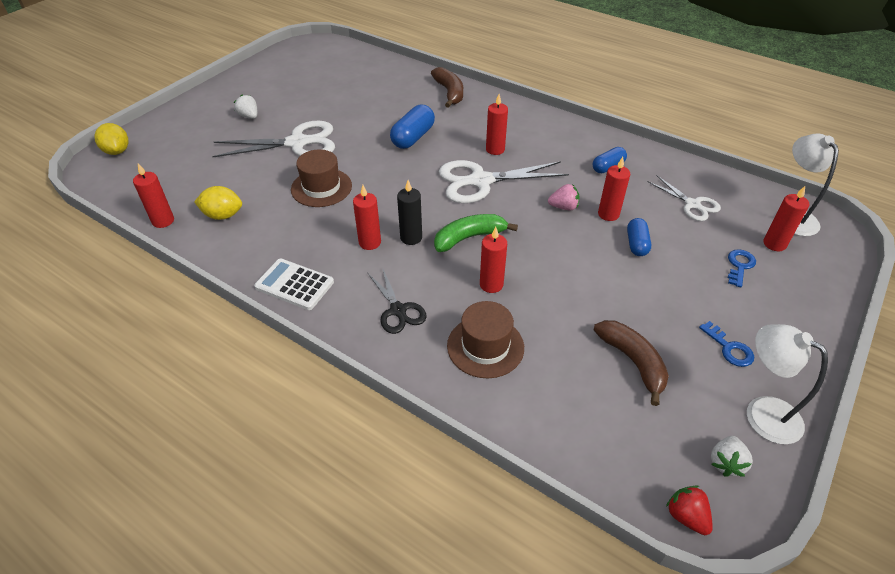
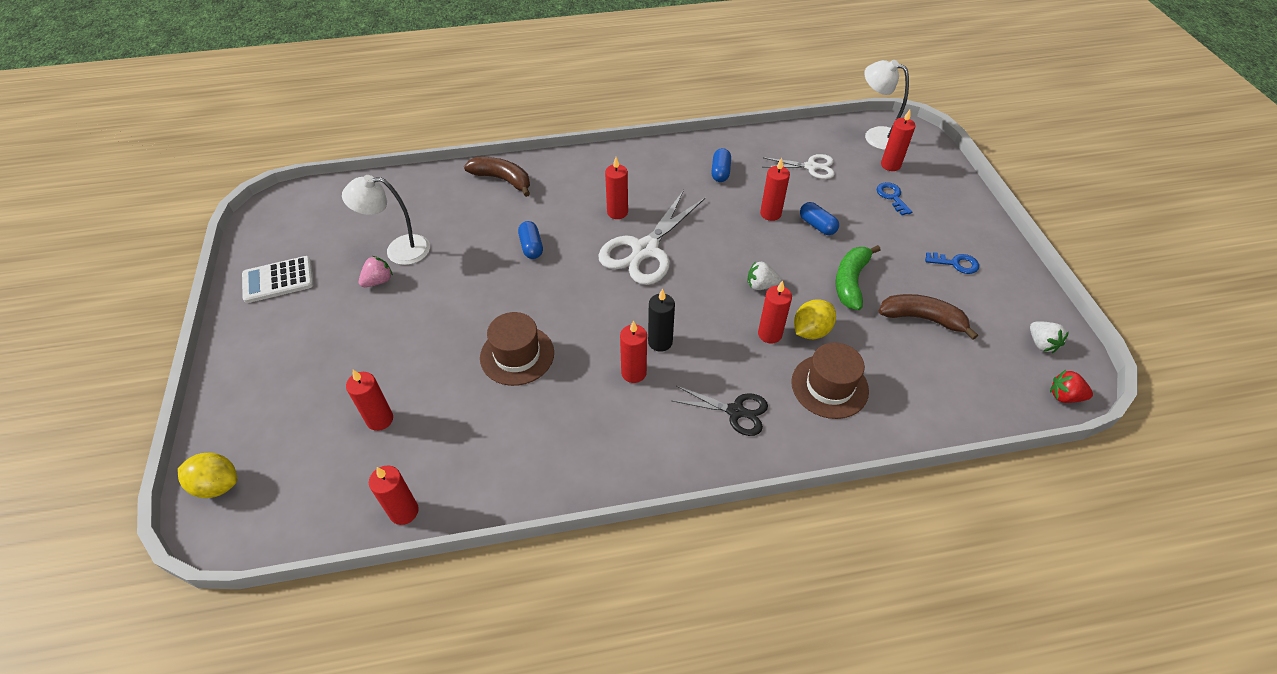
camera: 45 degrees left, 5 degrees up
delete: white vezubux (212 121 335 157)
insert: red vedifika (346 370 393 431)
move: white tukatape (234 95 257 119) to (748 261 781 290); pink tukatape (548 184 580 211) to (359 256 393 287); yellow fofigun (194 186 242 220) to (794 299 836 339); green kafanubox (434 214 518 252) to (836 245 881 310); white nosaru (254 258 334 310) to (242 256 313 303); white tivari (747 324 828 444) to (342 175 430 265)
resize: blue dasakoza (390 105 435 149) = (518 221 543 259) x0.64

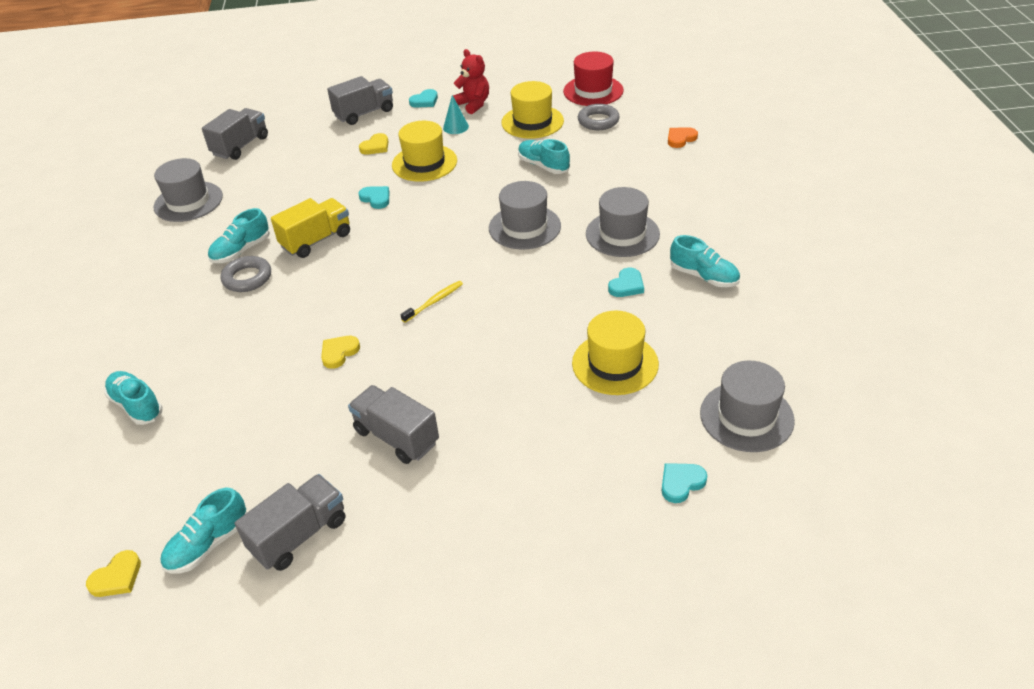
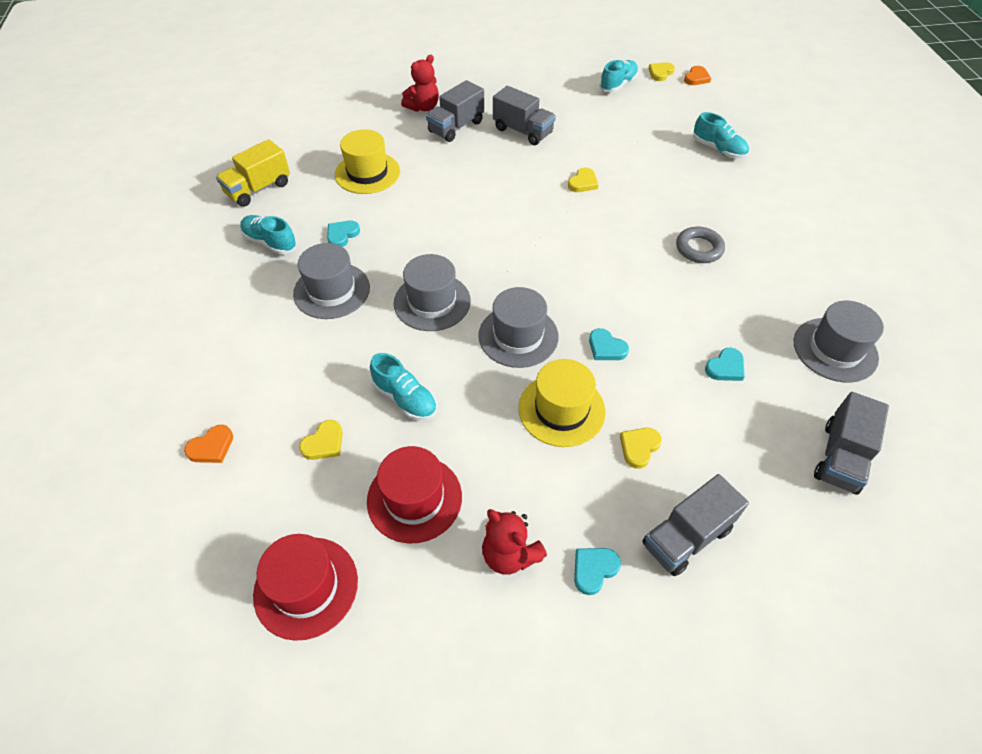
camera: 175 degrees right, 10 degrees up
delete: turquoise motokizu (443 95 469 134); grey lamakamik (578 104 620 130); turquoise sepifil (208 208 270 263); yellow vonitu (401 281 463 323)
insert: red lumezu (401 55 439 112); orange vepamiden (684 66 711 85); yellow vepamiden (299 420 343 460)
move: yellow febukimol (271 198 350 258) to (216 139 290 207); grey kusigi (700 361 795 452) to (478 287 559 368); turquoise vepamiden (662 463 707 503) to (705 348 745 381); grey febukimol (234 474 345 571) to (426 80 484 142)
recolor: yellow kusigi (502 81 564 139) to red kusigi (367 446 462 543)

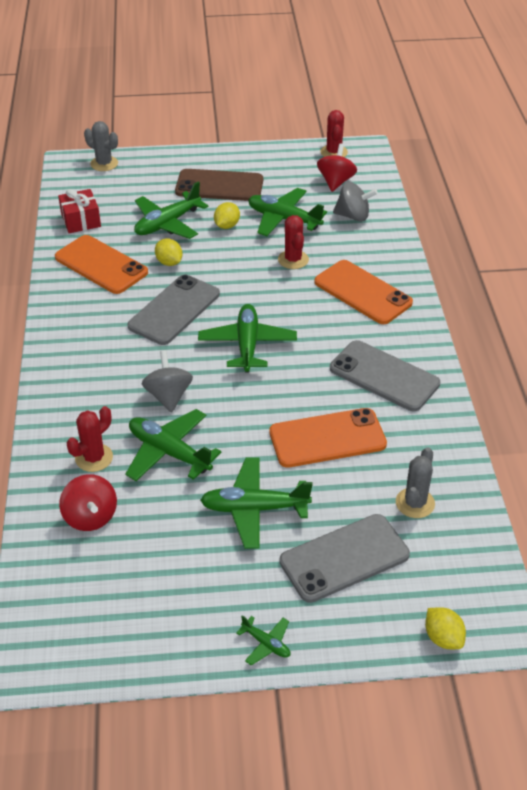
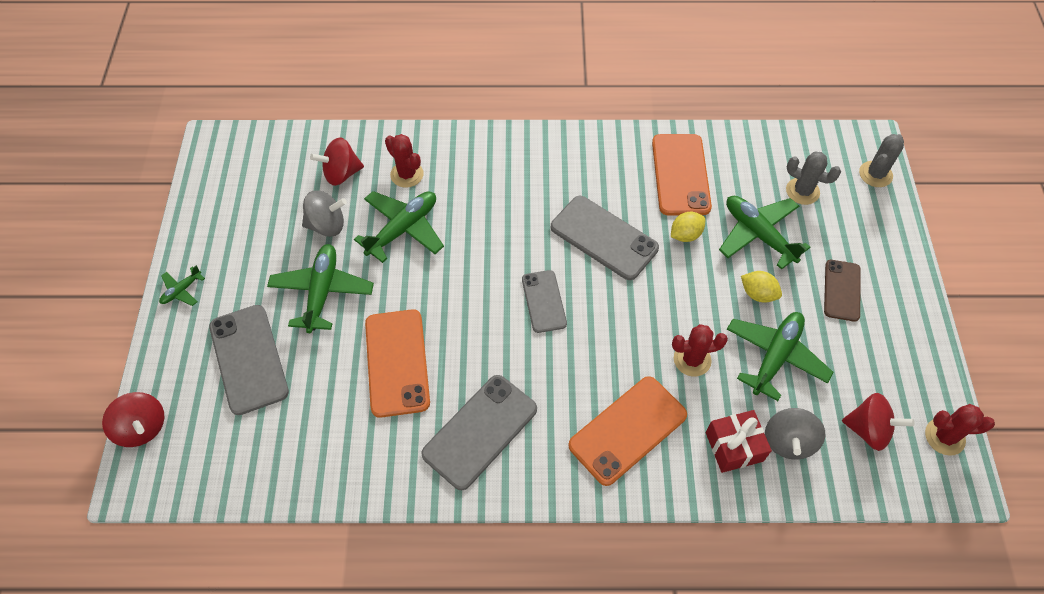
camera: 95 degrees right, 15 degrees up
move: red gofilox (58 189 101 233) to (706 410 772 473); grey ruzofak (142 350 193 412) to (302 190 347 237); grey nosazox (396 447 435 518) to (786 152 841 205)
replace: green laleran (198 304 297 372) to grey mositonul (522 270 567 333); yellow fofigun (425 607 466 649) to red ruzofak (102 392 164 447)
rotate: orange mositonul (55 235 148 294) = (652 134 712 215) 45 degrees counterclockwise
resize: brown mositonul (175 169 263 201) = (824 260 861 322) x0.62

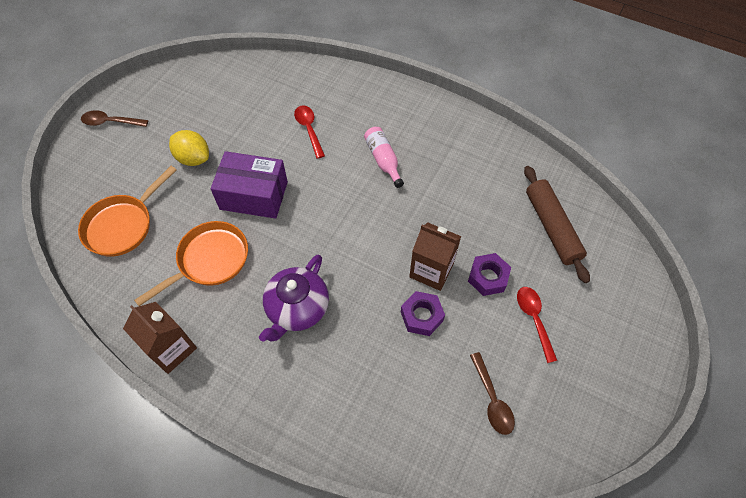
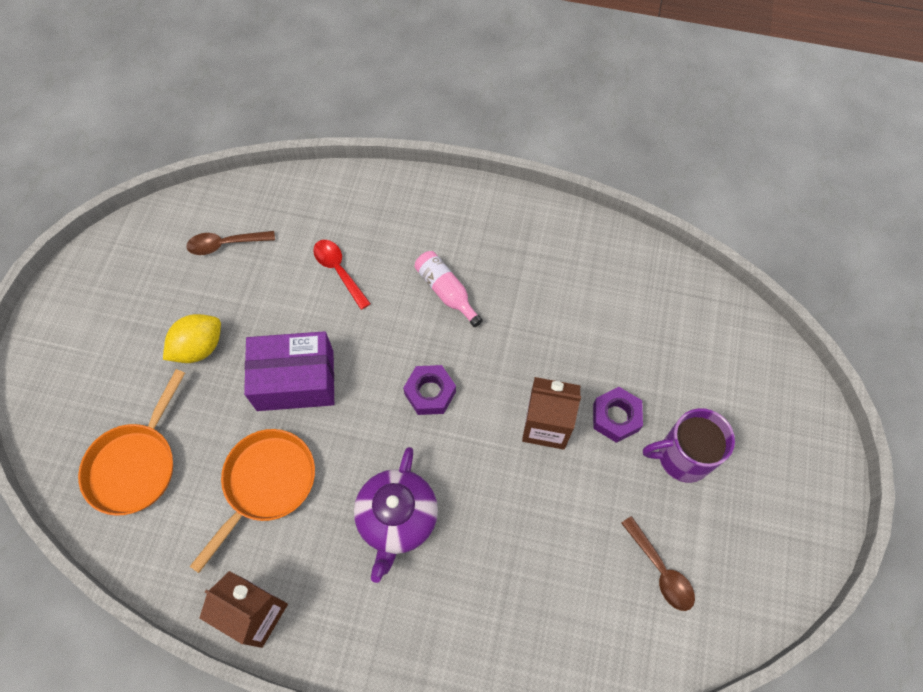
camera: 15 degrees left, 5 degrees up
delete: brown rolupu (524 166 590 283)
move: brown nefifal (81 110 148 127) to (186 231 275 255); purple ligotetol (401 291 445 336) to (403 365 456 415)
replace: red nefifal (517 287 558 363) to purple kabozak (643 408 735 483)
rotate: yellow fofigun (169 130 209 166) = (163 314 221 363) 60 degrees counterclockwise

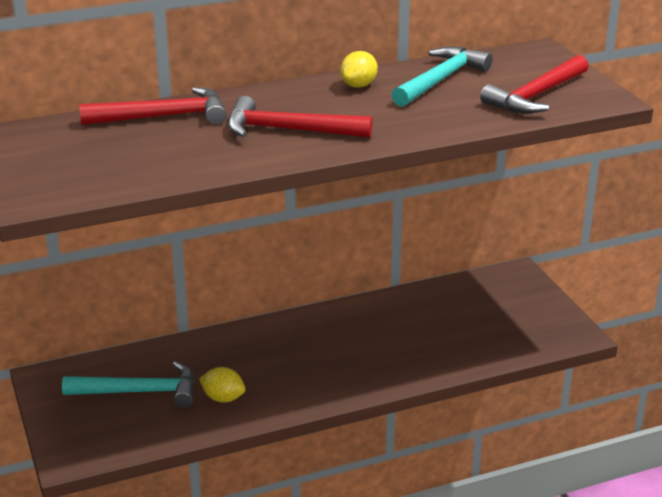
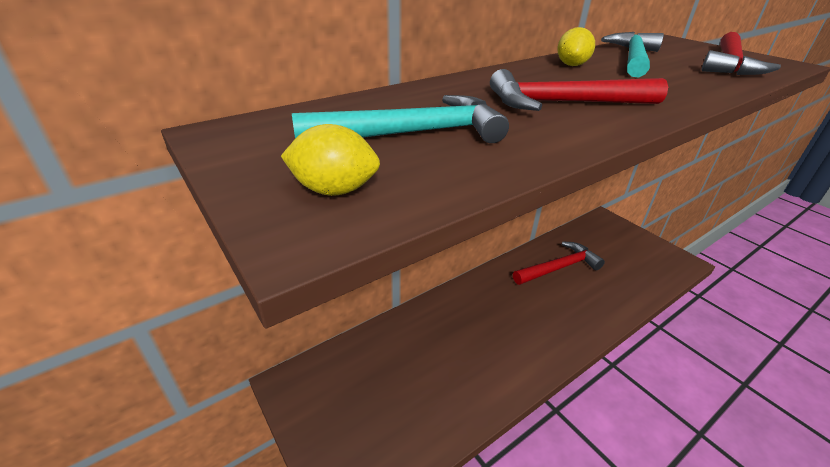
camera: 15 degrees left, 5 degrees up
move: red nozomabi (79 87 226 125) to (513 241 605 285); turquoise nozomabi (62 361 195 408) to (292 95 509 143); yellow fofigun (199 367 246 403) to (281 124 380 196)

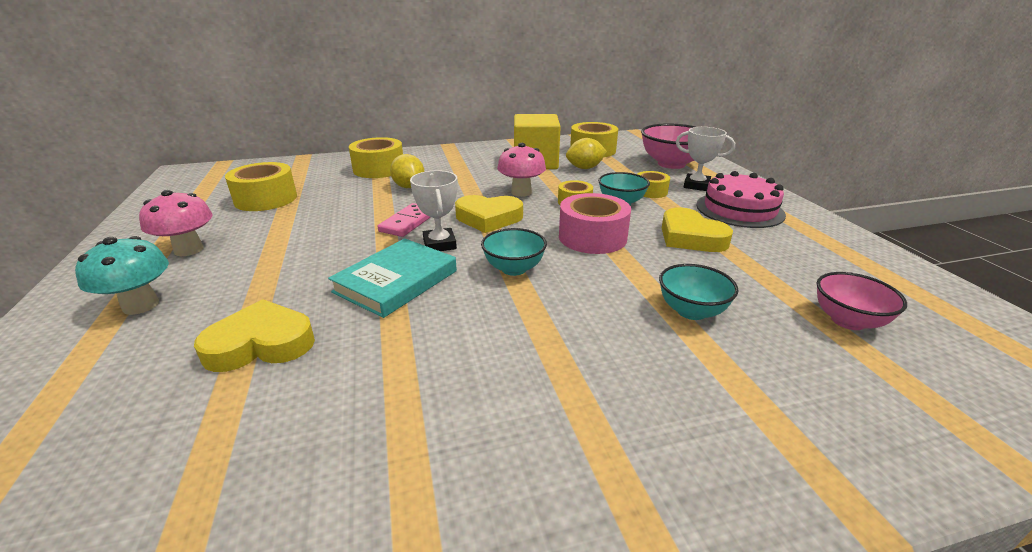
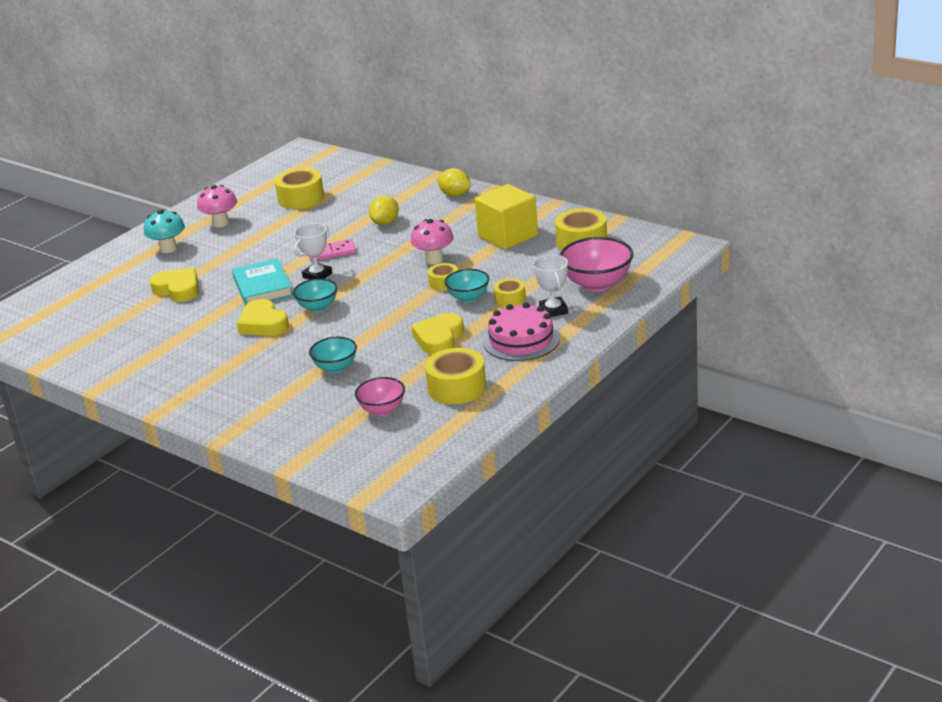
camera: 55 degrees right, 0 degrees up
delete: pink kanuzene (559 193 631 254)
move: yellow kanuzene (349 137 403 178) to (425 348 486 404); yellow fofigun (566 138 607 169) to (438 168 471 197); yellow vepamiden (455 195 523 233) to (237 299 289 336)
rotate: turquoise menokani (328 238 457 318) = (232 258 293 306) 75 degrees clockwise

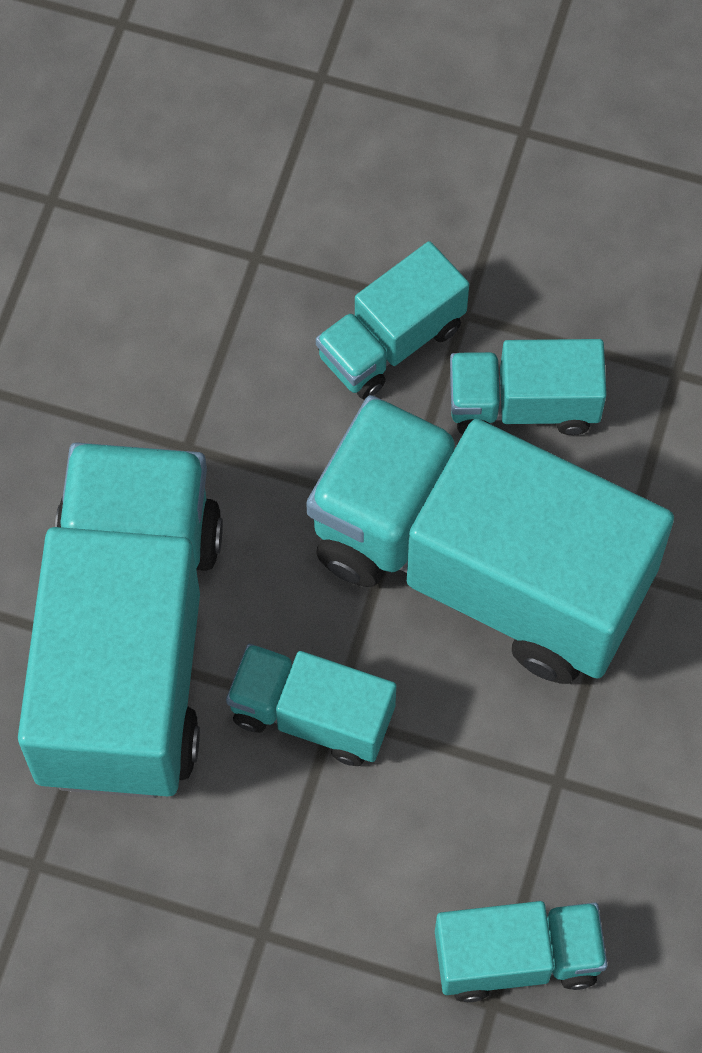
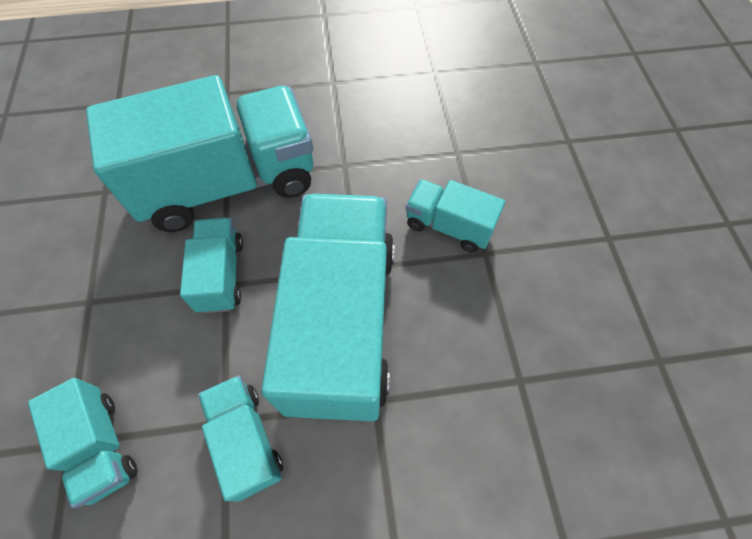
camera: 65 degrees right, 5 degrees down
move: turquoise febukimol (450 339 607 435) to (198 375 283 501)

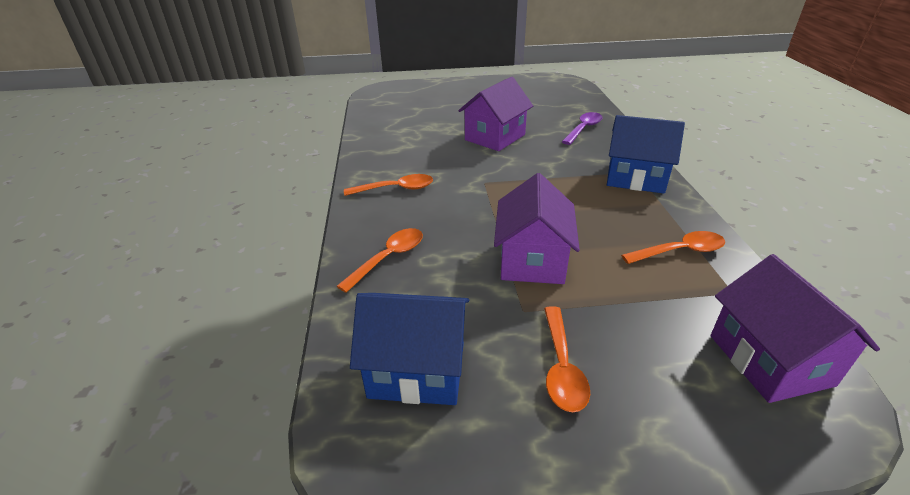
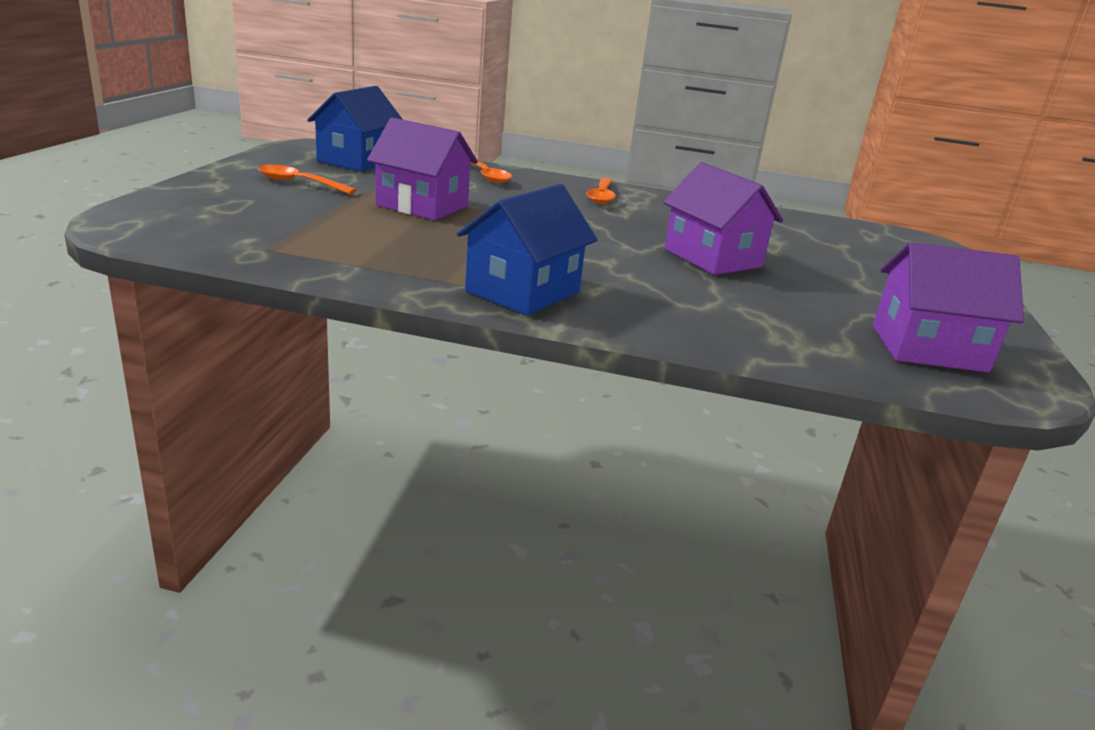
camera: 105 degrees right, 10 degrees down
delete: purple nefifal (562 112 603 145); orange nefifal (621 231 725 264)
move: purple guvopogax (710 254 880 403) to (873 242 1024 373)

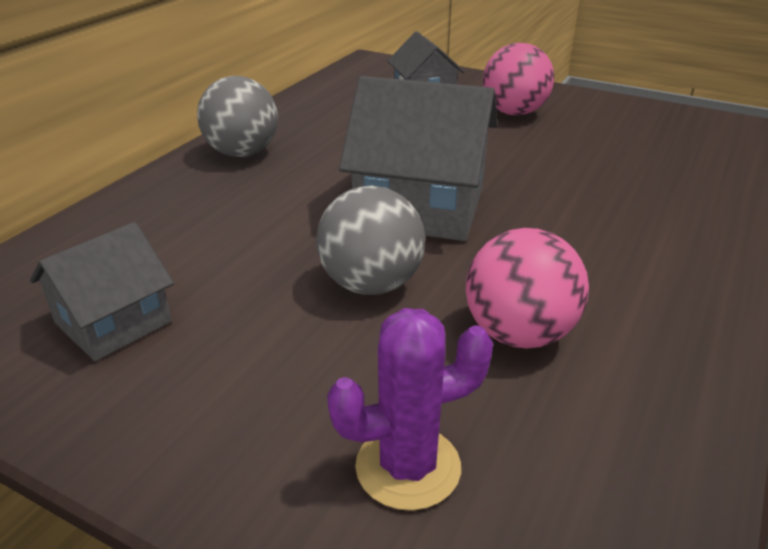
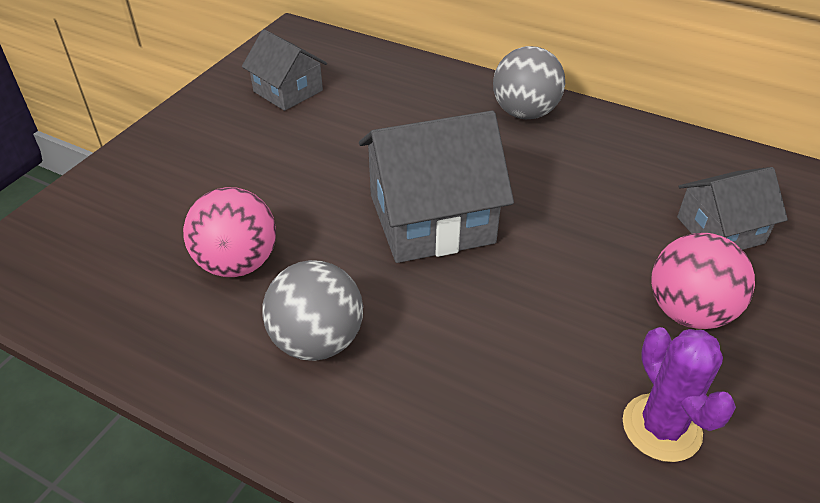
camera: 90 degrees right, 10 degrees up
move: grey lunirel (316 186 425 295) to (262 260 363 361); purple nosazox (327 308 493 511) to (623 327 736 462)
rotate: grey guvopogax (339 76 497 241) = (359 111 514 263) 60 degrees clockwise

